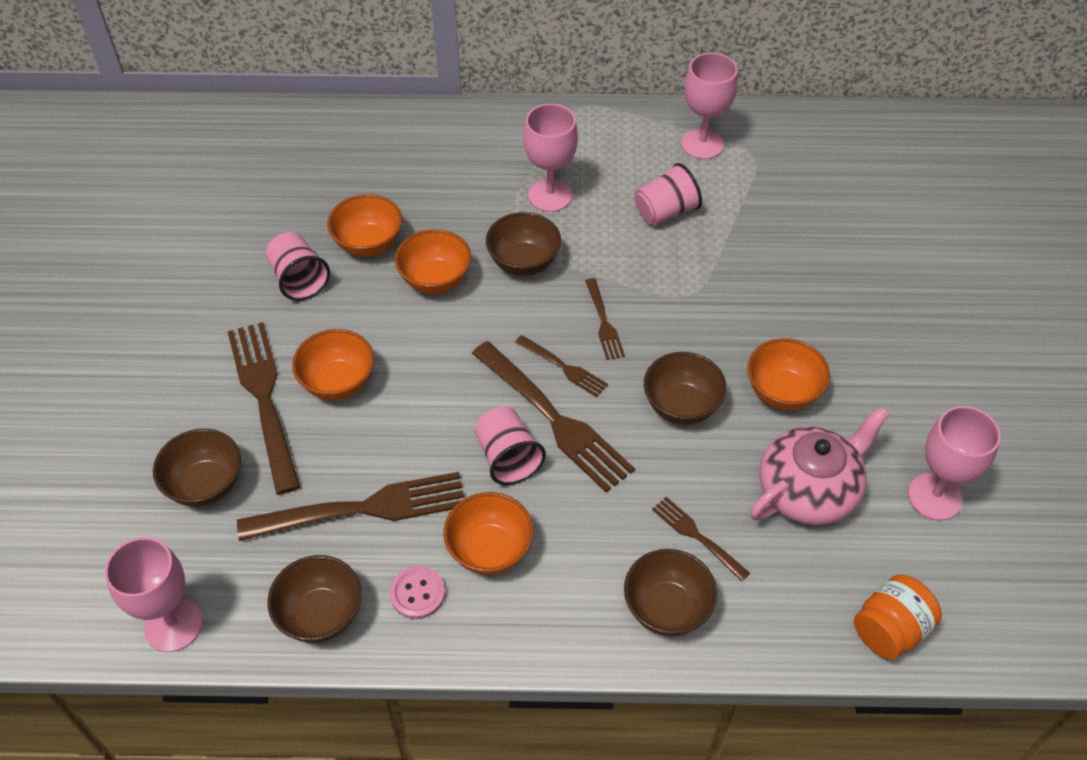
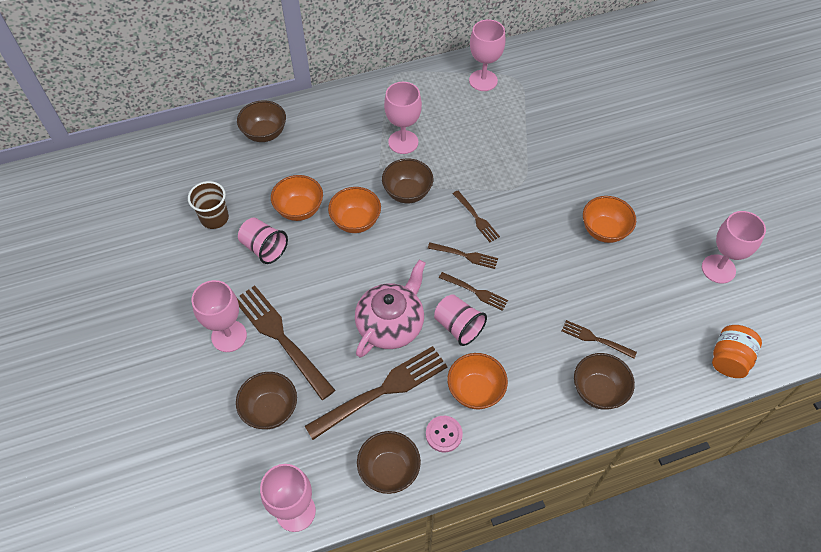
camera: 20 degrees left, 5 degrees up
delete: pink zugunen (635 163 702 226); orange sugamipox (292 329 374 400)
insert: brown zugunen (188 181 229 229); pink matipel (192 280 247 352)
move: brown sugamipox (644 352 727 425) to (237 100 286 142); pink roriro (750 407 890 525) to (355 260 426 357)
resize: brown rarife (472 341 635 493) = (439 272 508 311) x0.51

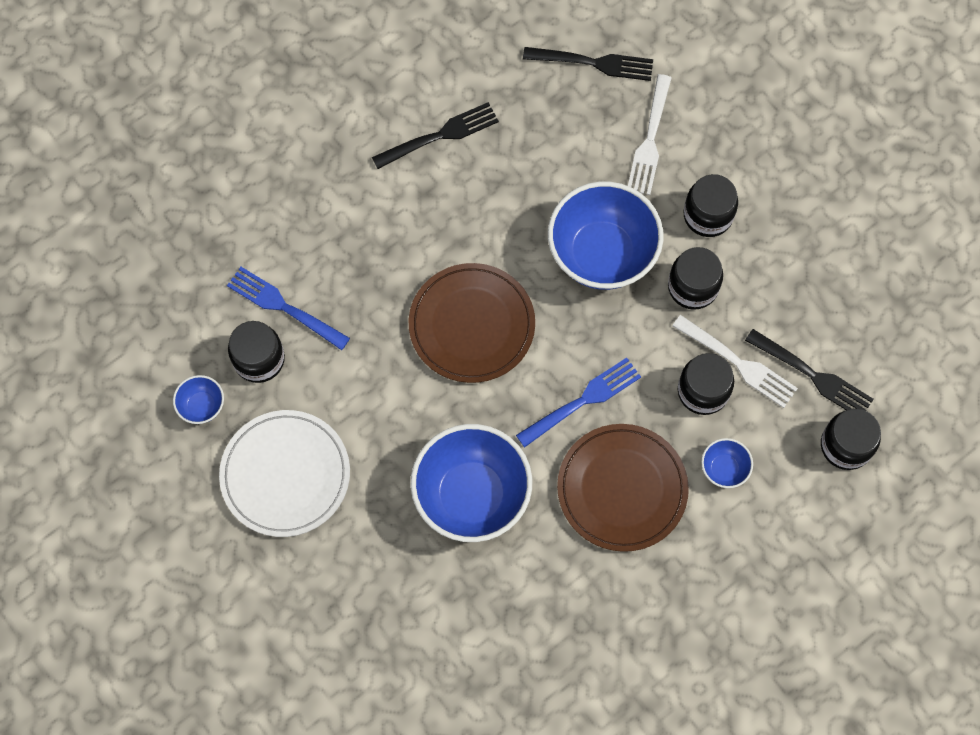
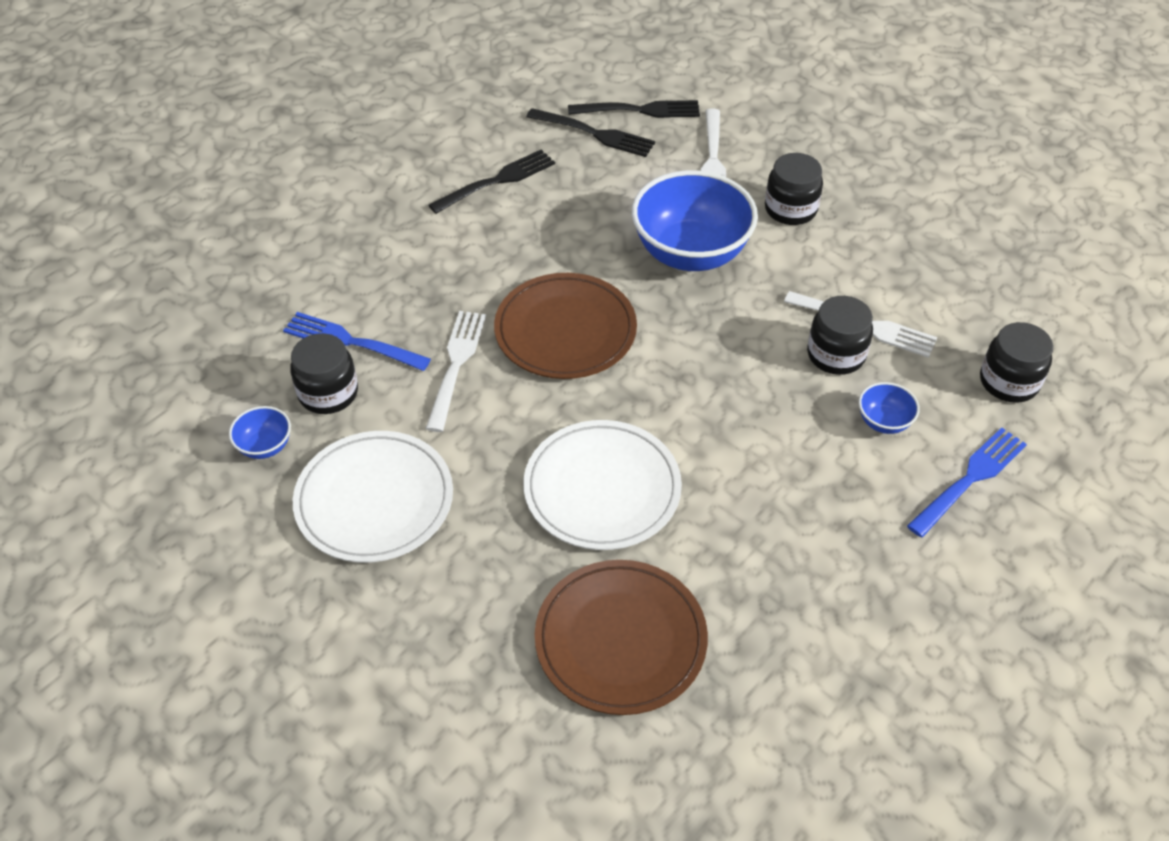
camera: 10 degrees left, 20 degrees down
delete: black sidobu (668 247 723 310)
insert: white rarife (425 311 486 432)
move: black rarife (745 329 874 411) to (526 108 655 157); blue rarife (516 358 641 448) to (907 427 1027 537); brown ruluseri (557 424 689 552) to (535 560 708 715)
replace: blue sugamipox (411 424 532 542) to white ruluseri (523 420 682 550)

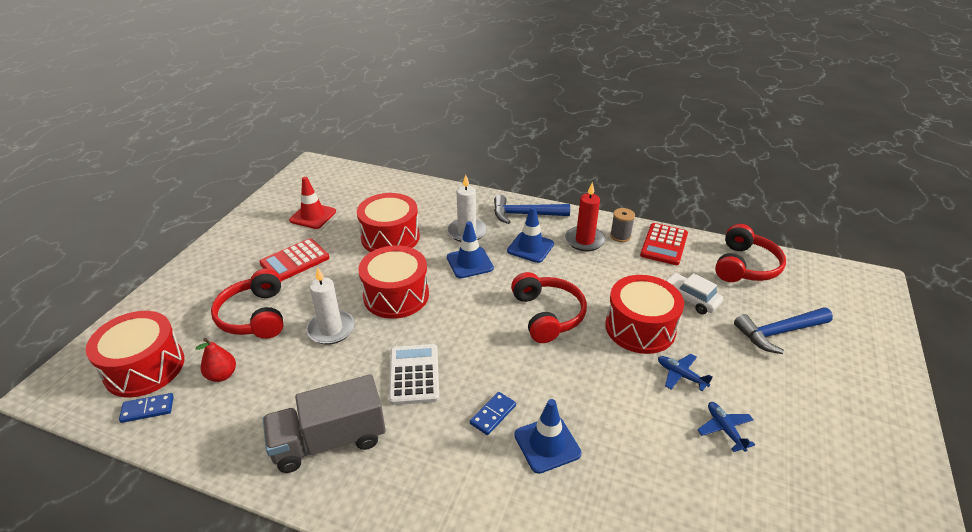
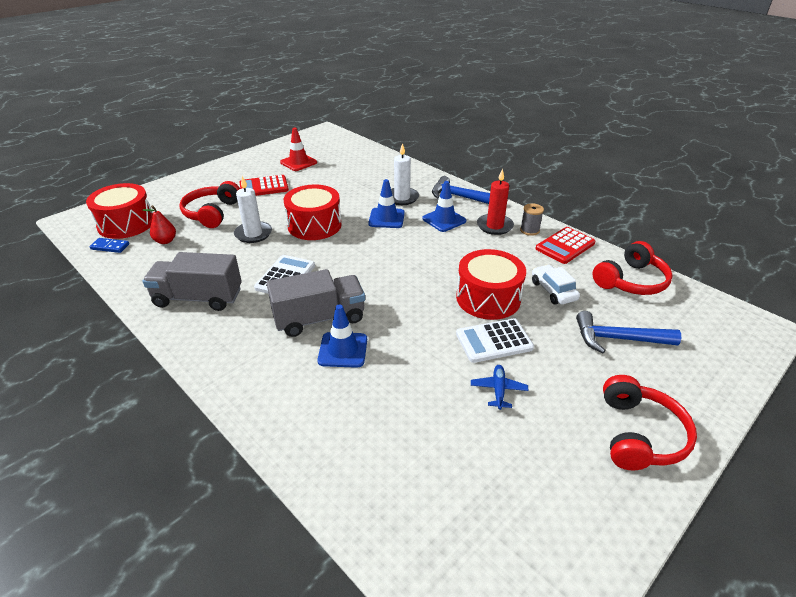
camera: 25 degrees right, 0 degrees up
delete: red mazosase (357 193 420 252)
move: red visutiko (511 272 587 343) to (603 375 697 471)
replace: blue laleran (658 354 713 391) to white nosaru (456 318 534 363); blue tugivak (470 392 516 435) to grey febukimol (267 269 365 337)

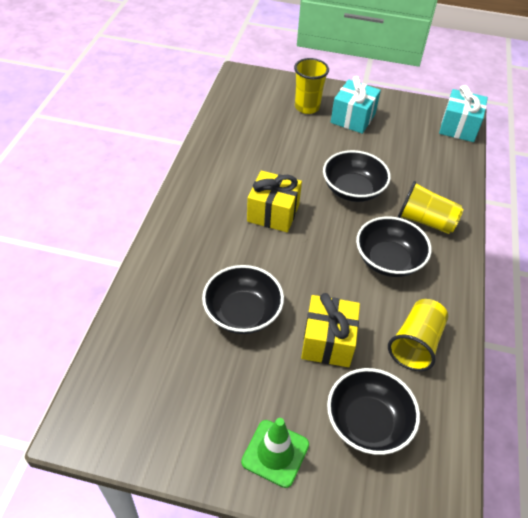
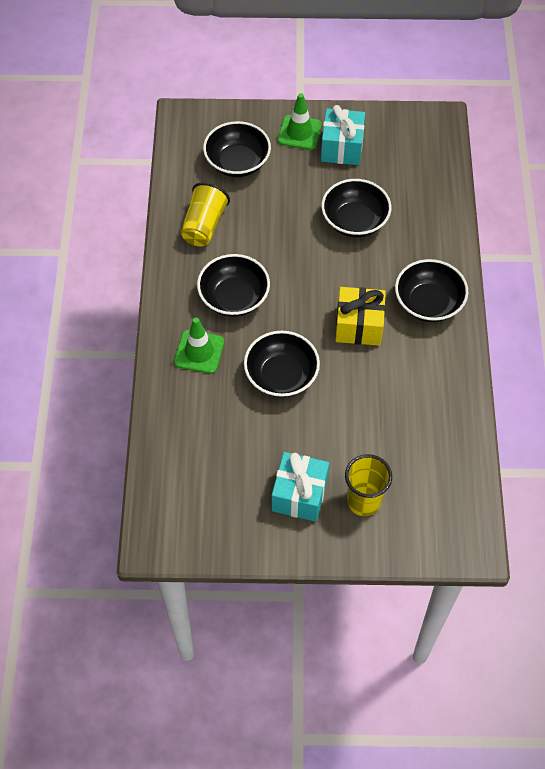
camera: 170 degrees right, 10 degrees up
delete: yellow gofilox (301 293 360 367)
insert: black sugamipox (395 259 468 322)
move: turquoise gofilox (439 85 488 142) to (321 105 365 165)
replace: yellow zugunen (398 181 463 234) to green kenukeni (174 318 224 374)

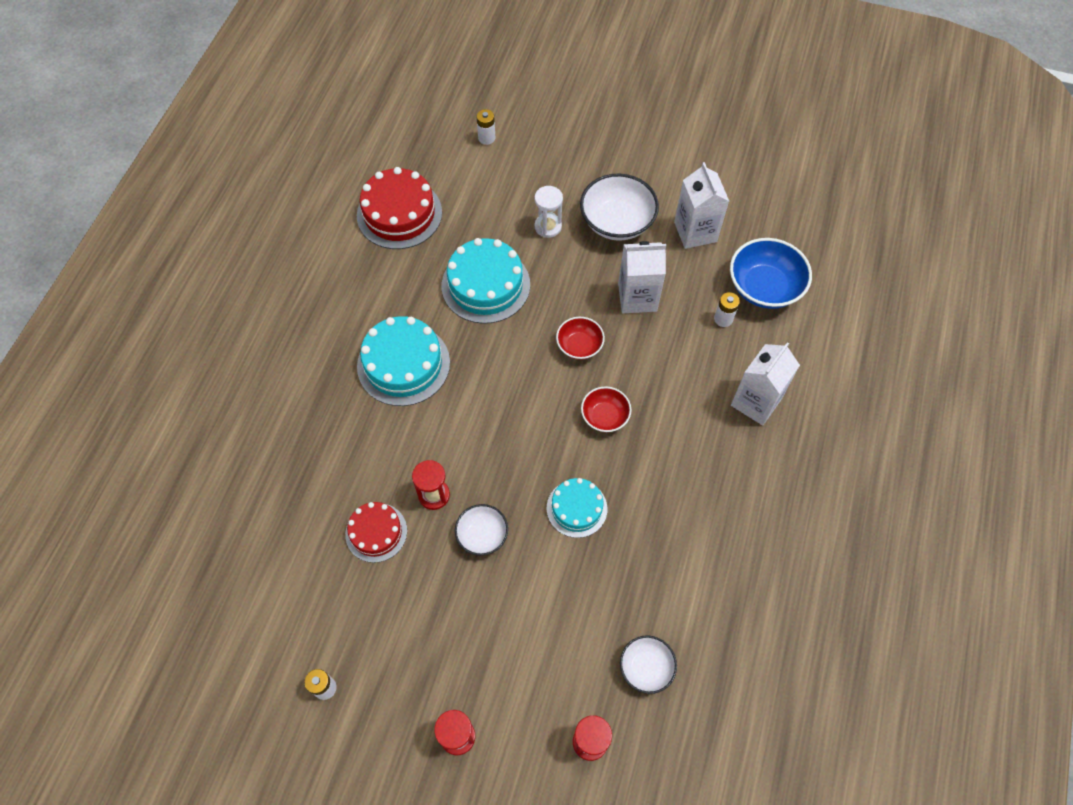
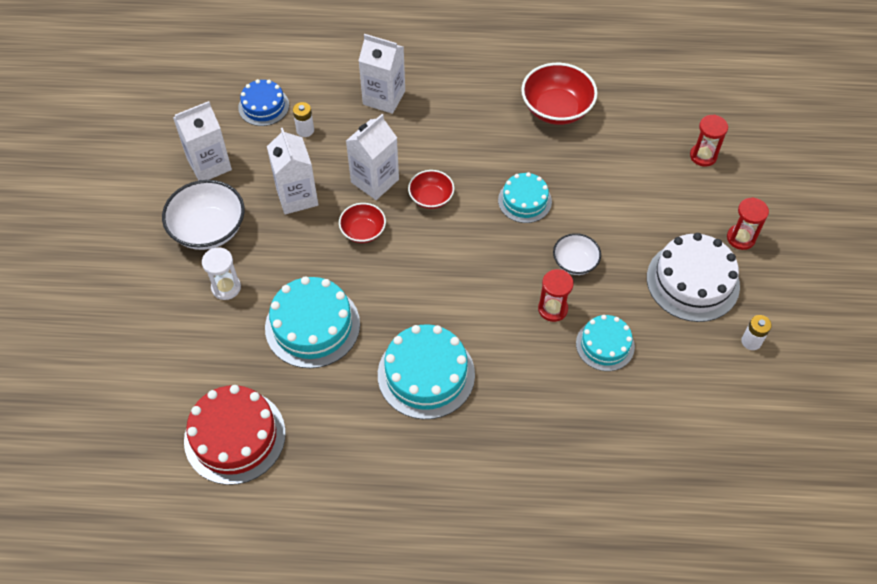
camera: 105 degrees left, 5 degrees down
delete: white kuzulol (476 109 495 145); white sugamipox (620 635 677 694)
insert: red sugamipox (521 63 598 125); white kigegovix (346 114 399 200); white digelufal (647 233 740 322)
replace: blue sugamipox (730 238 812 309) to blue digelufal (238 79 289 126)
recolor: red digelufal (345 502 407 563) to turquoise digelufal (576 315 635 371)

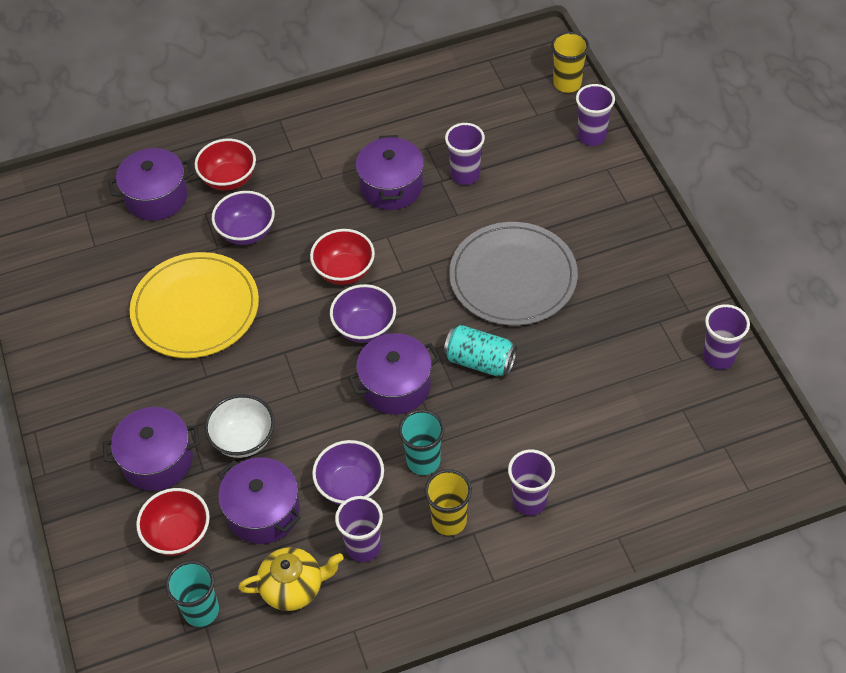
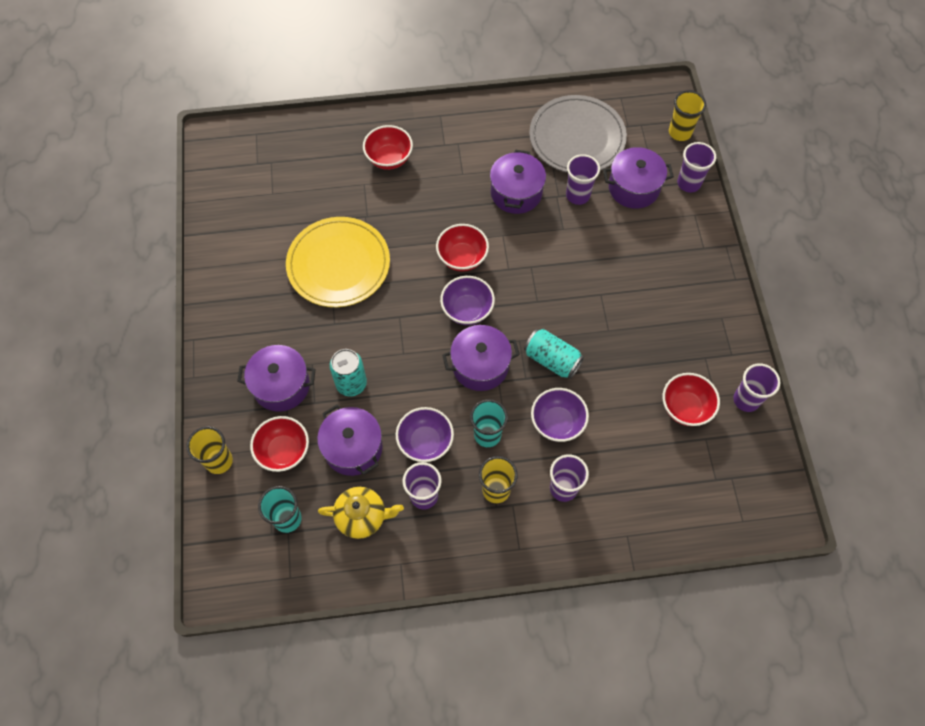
camera: 10 degrees right, 10 degrees up
insert: red sugamipox (662 373 720 426); yellow zugunen (186 426 233 474)
move: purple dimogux (108 148 194 221) to (603 147 674 209); purple sugamipox (212 191 275 245) to (531 388 589 442); grey ruluseri (449 222 578 326) to (529 95 627 173)
replace: white sugamipox (204 394 275 458) to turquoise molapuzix (330 349 367 397)

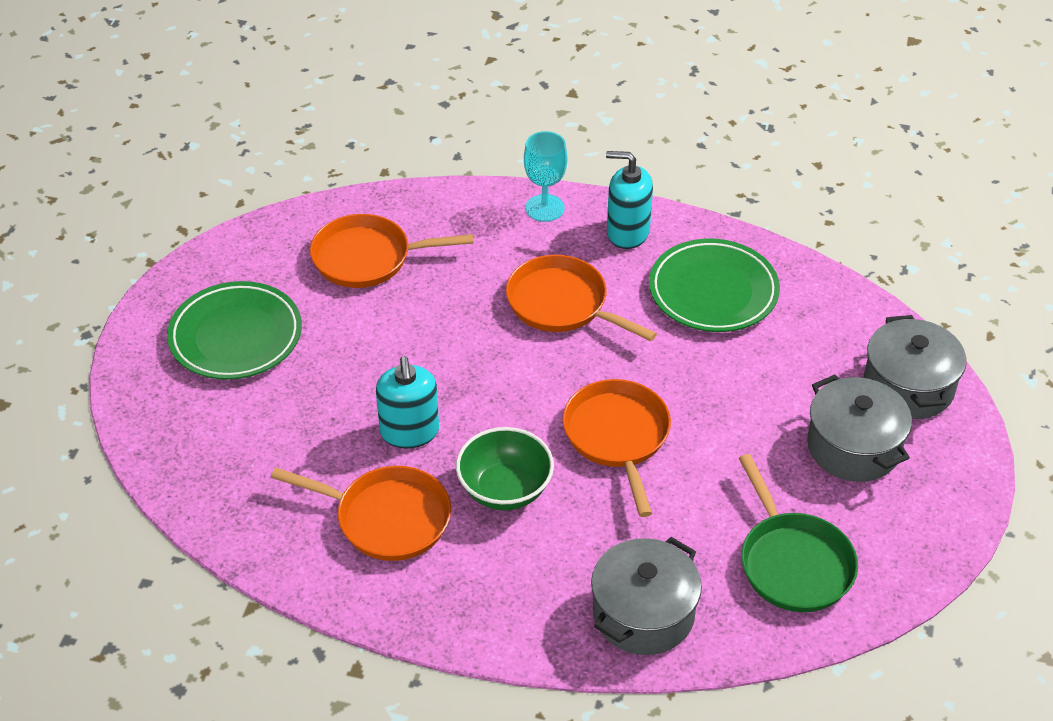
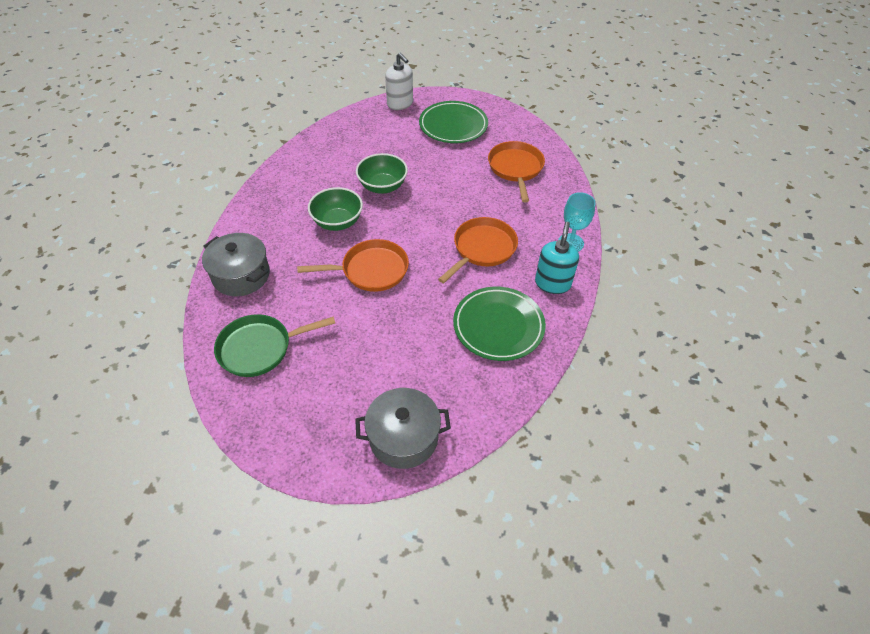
camera: 90 degrees right, 5 degrees up
delete: grey dimogux (807 374 912 482); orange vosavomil (271 466 451 561)
insert: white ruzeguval (385 53 413 110)
replace: turquoise ruzeguval (376 356 439 448) to green sugamipox (356 153 408 194)

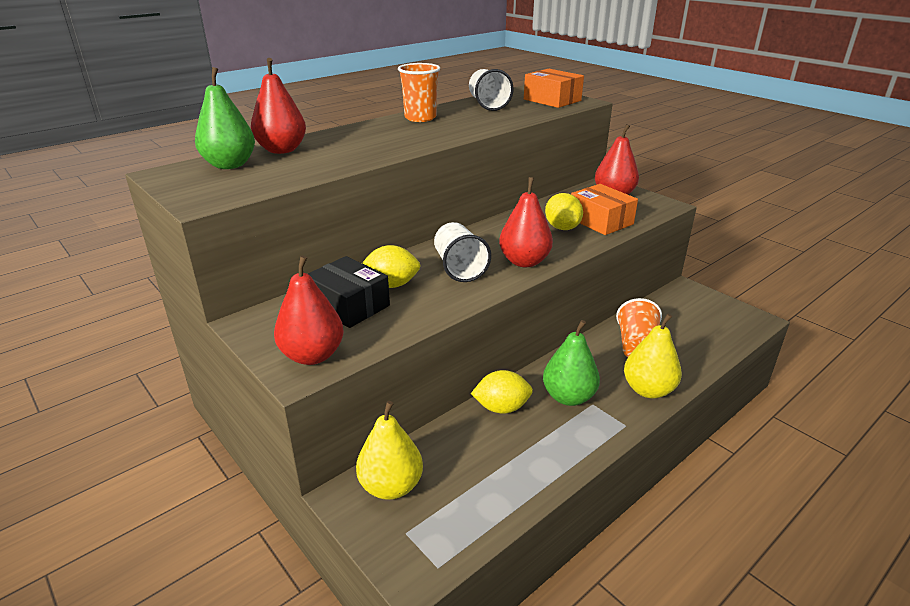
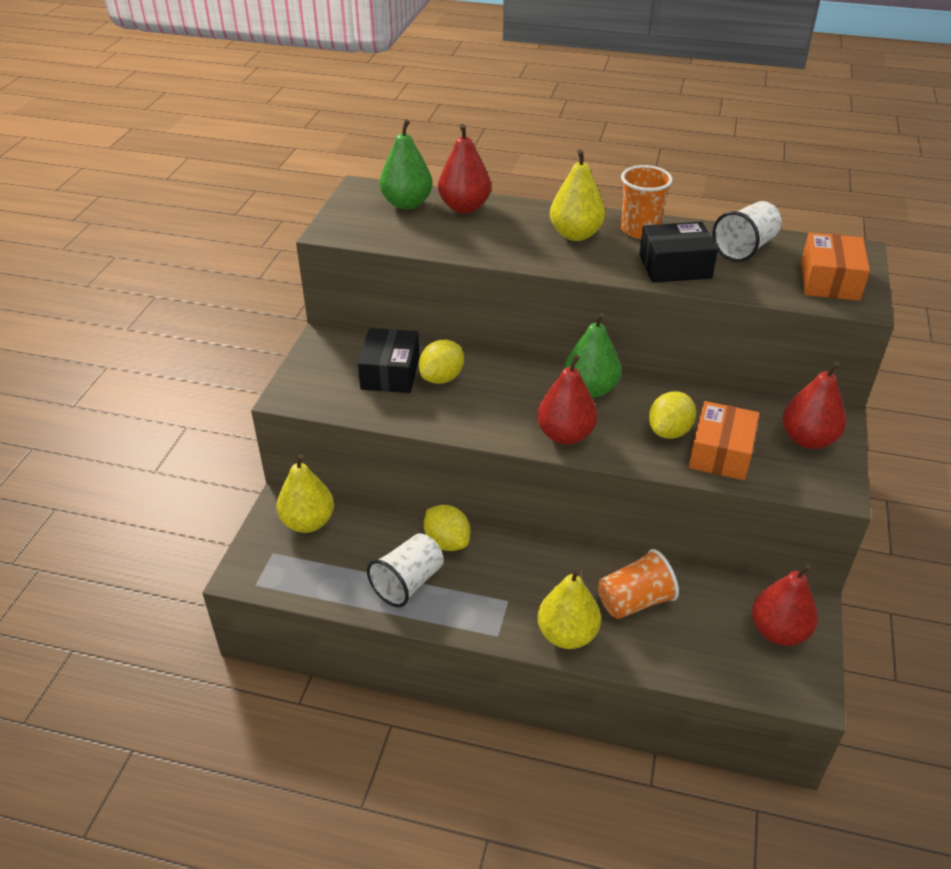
camera: 55 degrees right, 10 degrees up
insert: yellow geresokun (550 149 606 241); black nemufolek (639 222 718 283)
move: white zugunen (434 222 491 282) to (367 533 444 607); red geresokun (274 256 344 365) to (752 564 818 646); green geresokun (543 320 600 406) to (564 313 621 398)
rotate: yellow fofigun (362 245 421 288) = (419 340 464 384) 75 degrees clockwise

